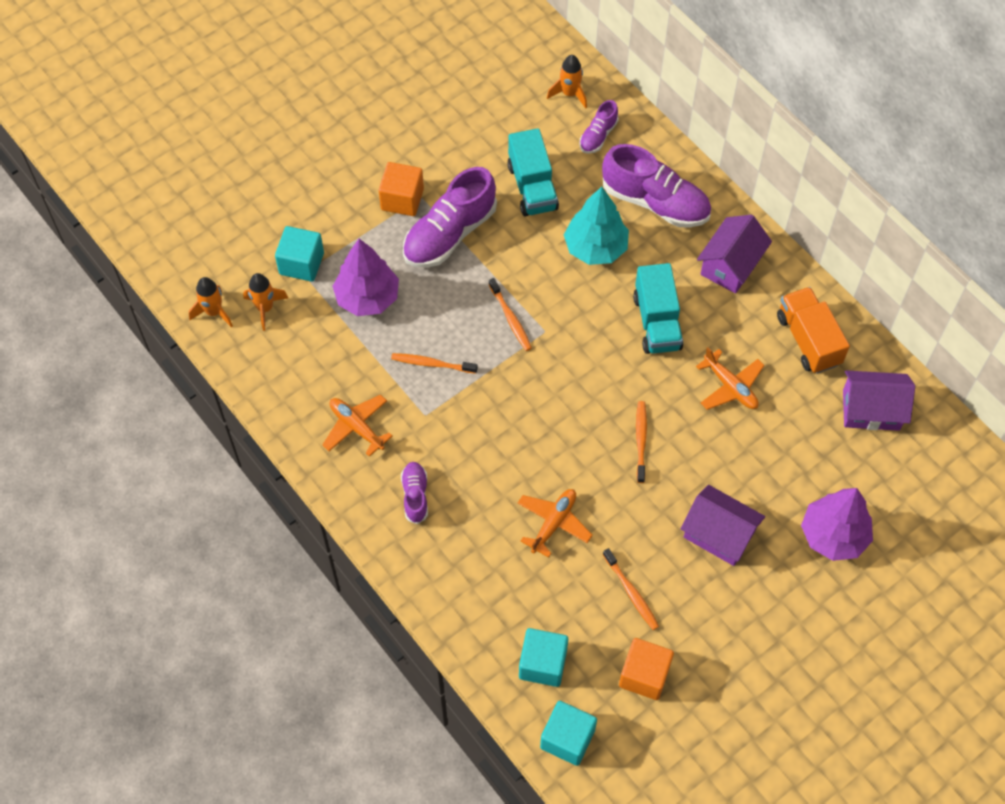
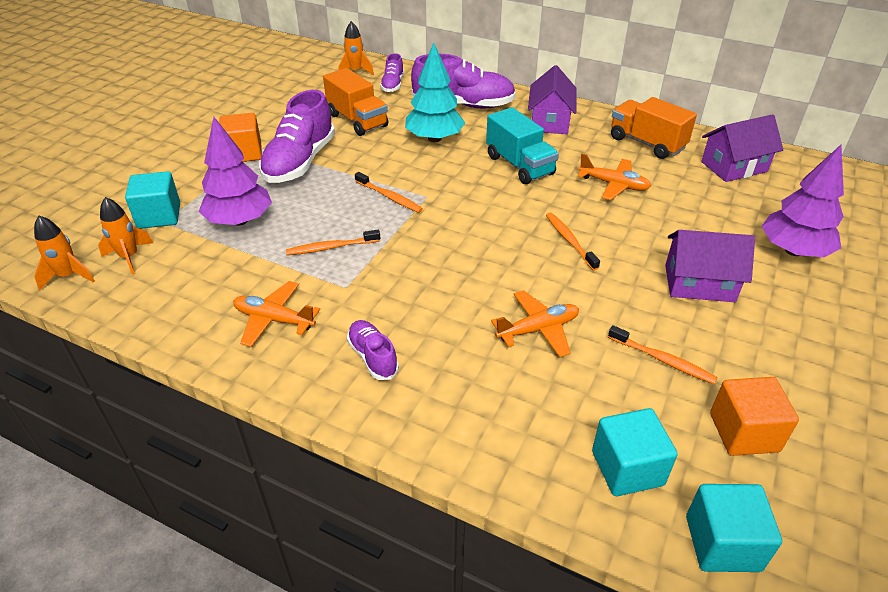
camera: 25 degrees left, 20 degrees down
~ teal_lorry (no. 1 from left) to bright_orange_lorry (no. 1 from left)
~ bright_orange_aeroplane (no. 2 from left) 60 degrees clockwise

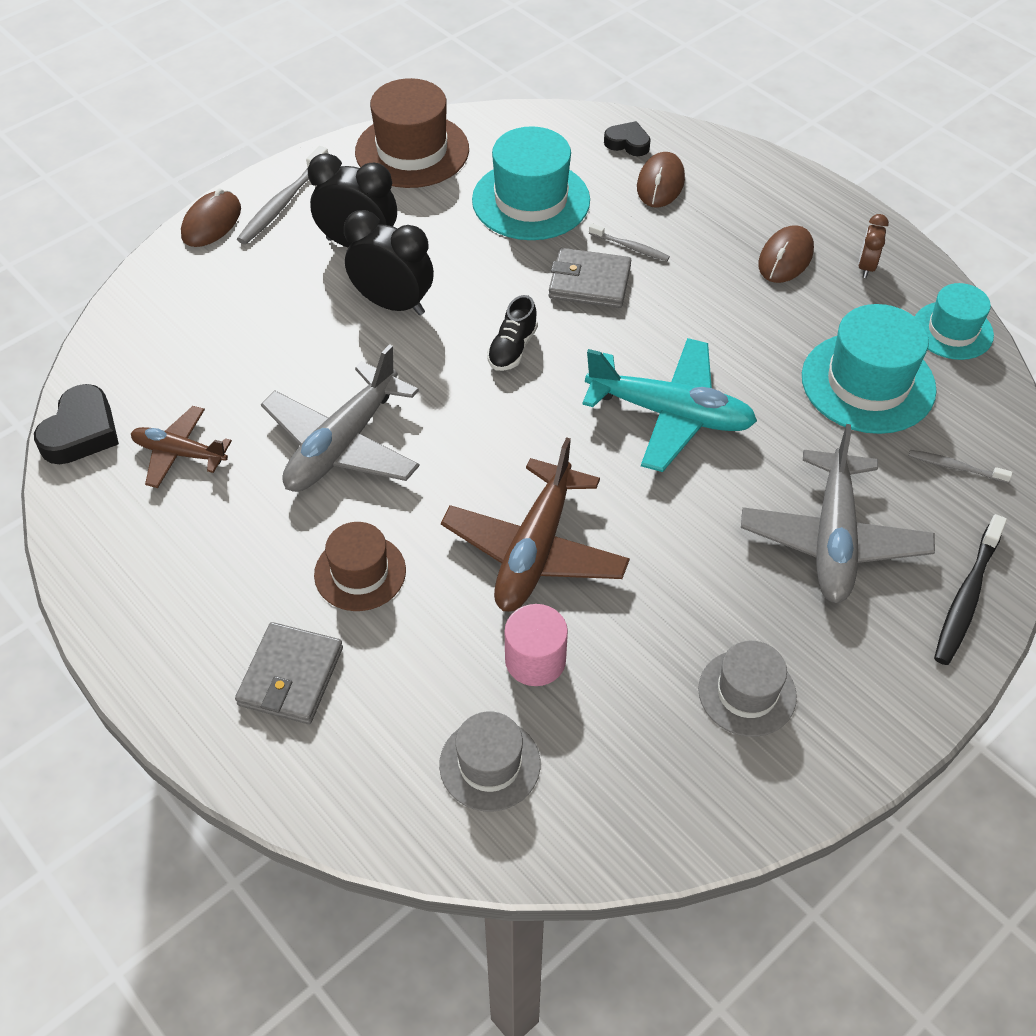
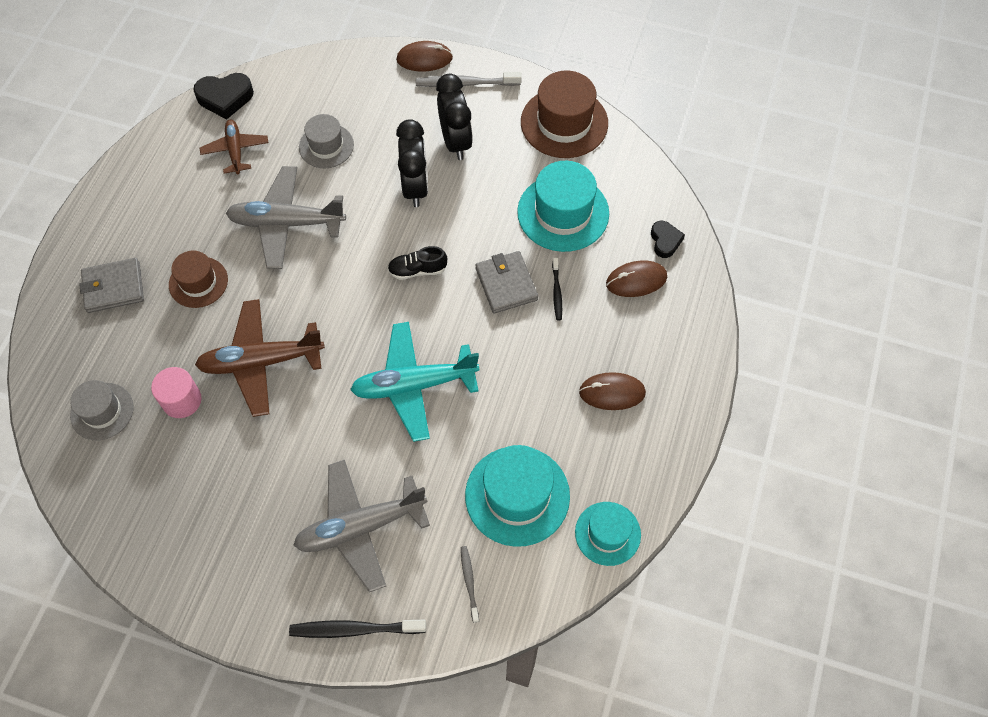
camera: 60 degrees right, 10 degrees up
~ teal_aeroplane 90 degrees clockwise
~ ash-grey_toothbrush (no. 2 from left) to jet-black_toothbrush (no. 2 from left)
~ ash-grey_tall_hat (no. 2 from left)
- brown_clock

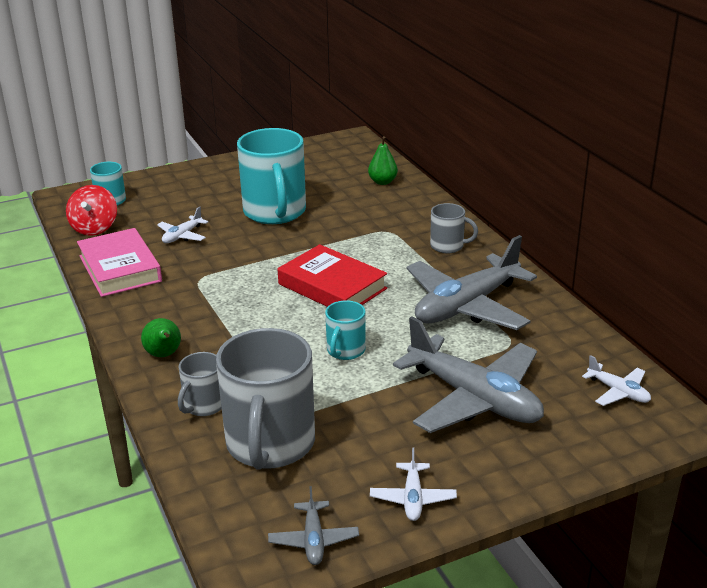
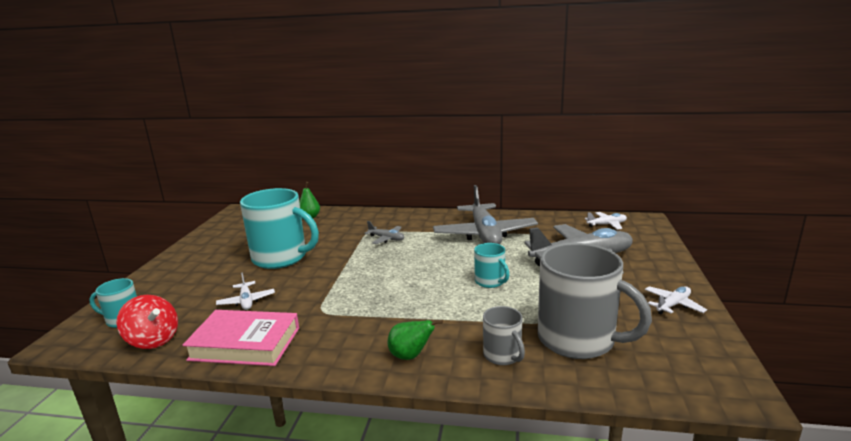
camera: 55 degrees left, 10 degrees down
~ ash-grey_aeroplane (no. 1 from left)
- scarlet_book
~ white_aeroplane (no. 2 from left in the first image) 75 degrees counterclockwise
- ash-grey_coffee_mug (no. 3 from left)

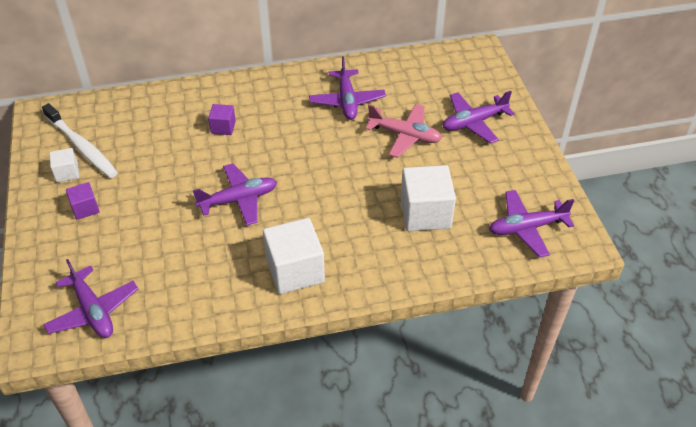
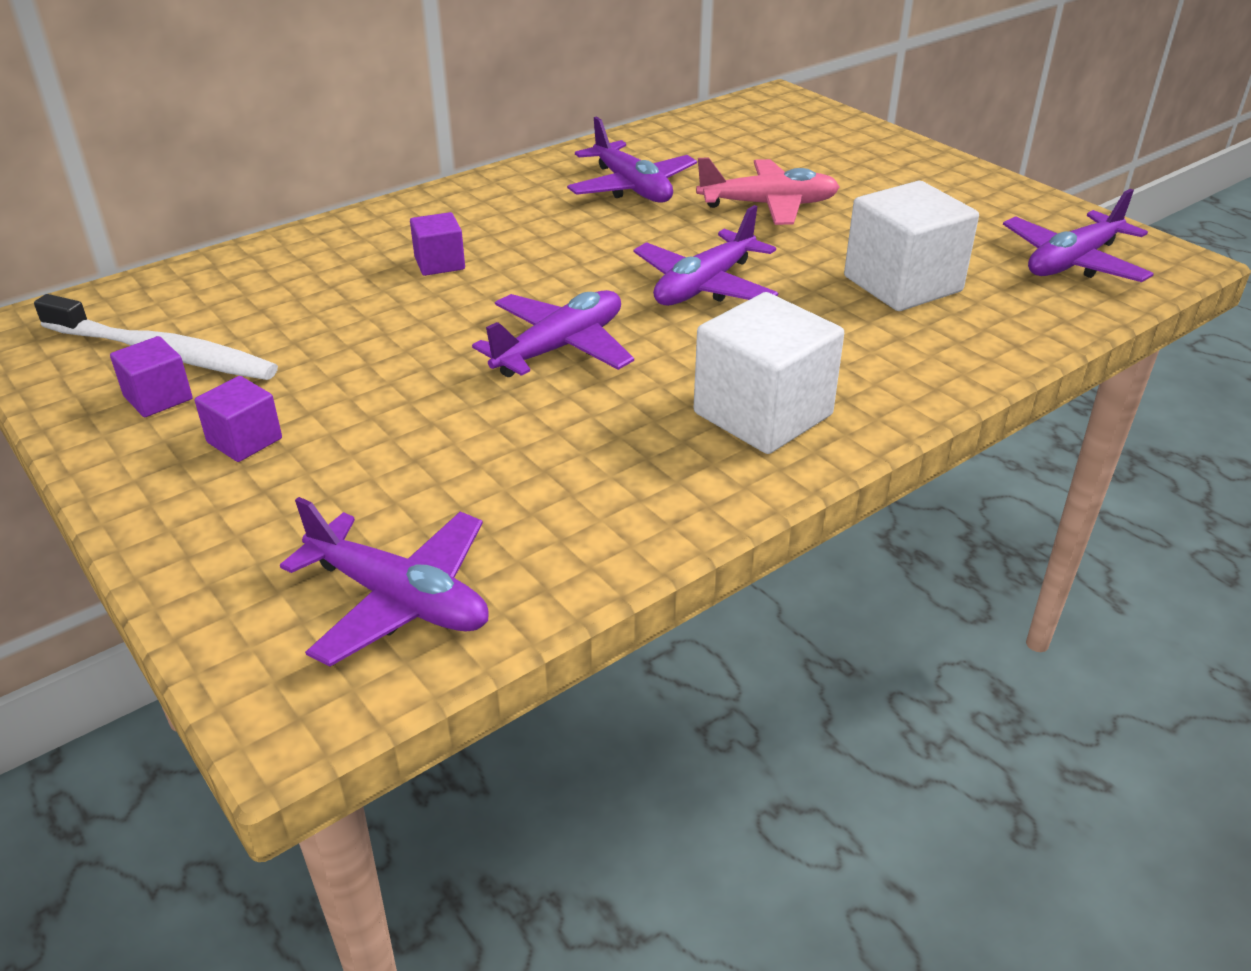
camera: 25 degrees left, 10 degrees down
~ white_cube (no. 1 from left) to violet_cube (no. 1 from left)
~ violet_aeroplane (no. 4 from left)

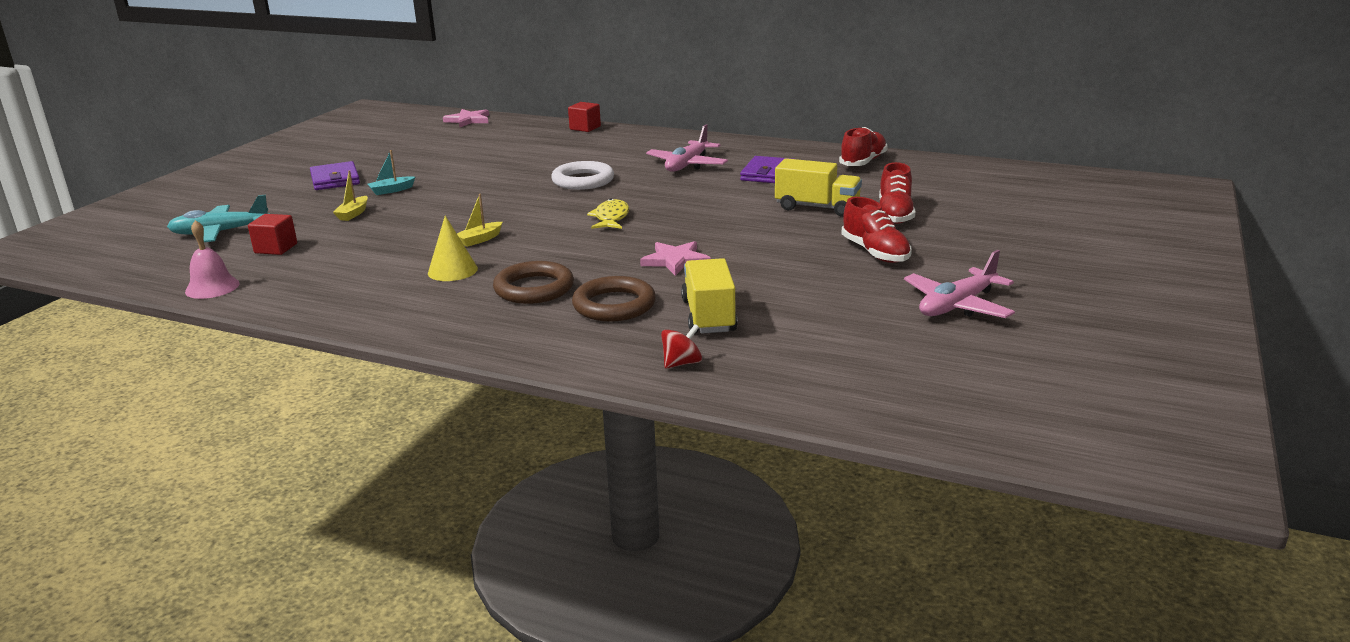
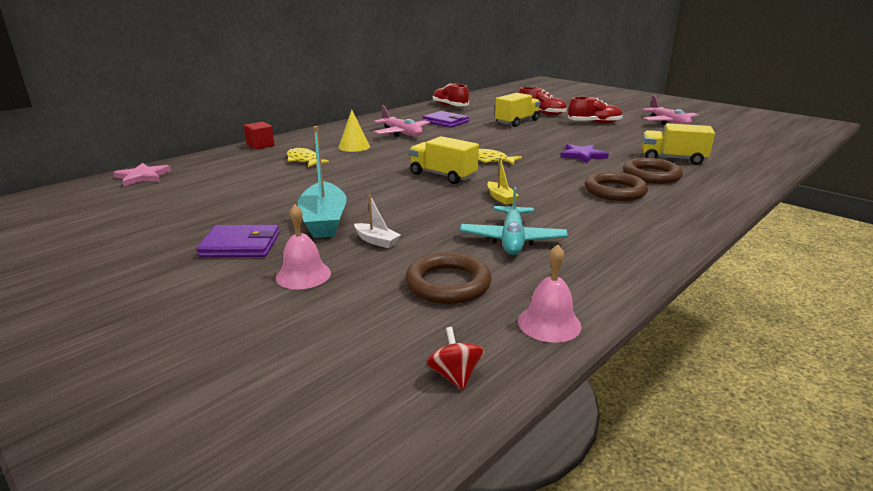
camera: 70 degrees left, 0 degrees up
~ teal_aeroplane
~ scarlet_cube (no. 1 from left) to brown_hoop (no. 1 from left)
~ golden_toy_boat (no. 1 from left) to white_toy_boat
~ teal_toy_boat x2.07
~ golden_cone_shape
- white_hoop
~ pink_five-pointed_star (no. 2 from left) to violet_five-pointed_star
~ scarlet_toy_top
+ pink_hand_bell (no. 1 from left)
+ golden_fish_figure (no. 1 from left)
+ golden_lorry (no. 1 from left)

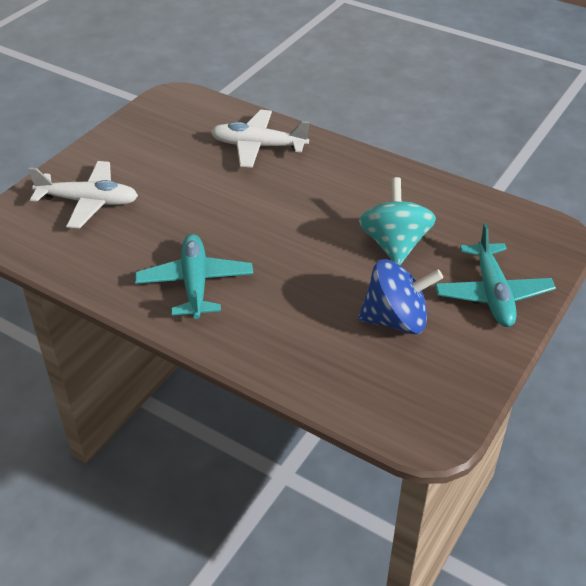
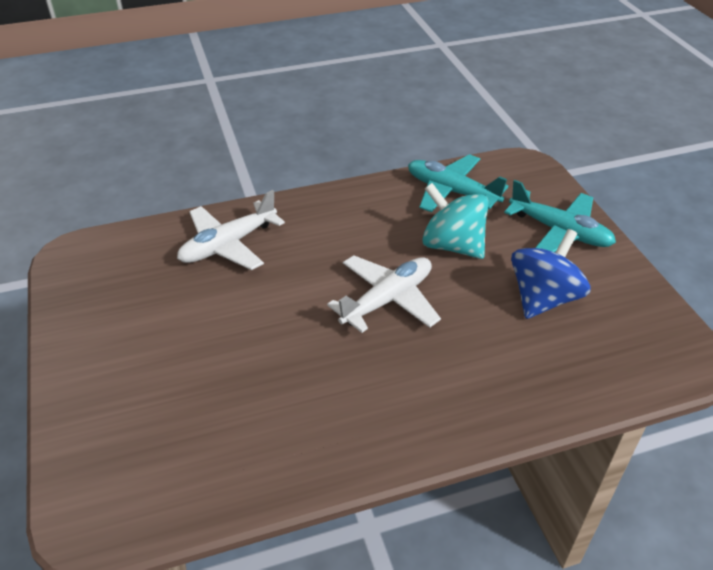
camera: 50 degrees left, 0 degrees up
~ white_aeroplane (no. 1 from left in the first image) to white_aeroplane (no. 2 from left)
~ teal_aeroplane (no. 1 from left)

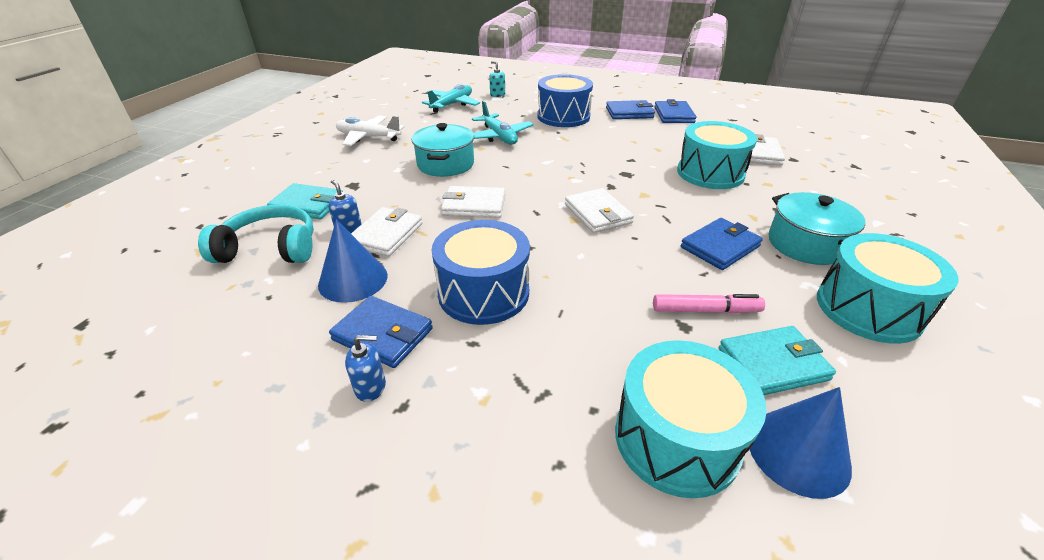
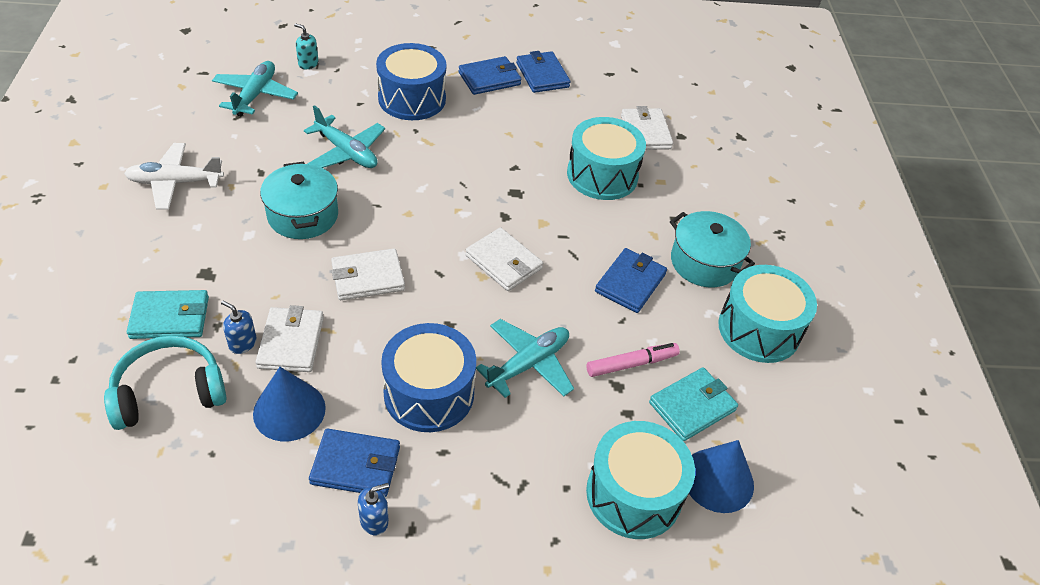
camera: 25 degrees left, 10 degrees up
+ teal_aeroplane (no. 3 from left)

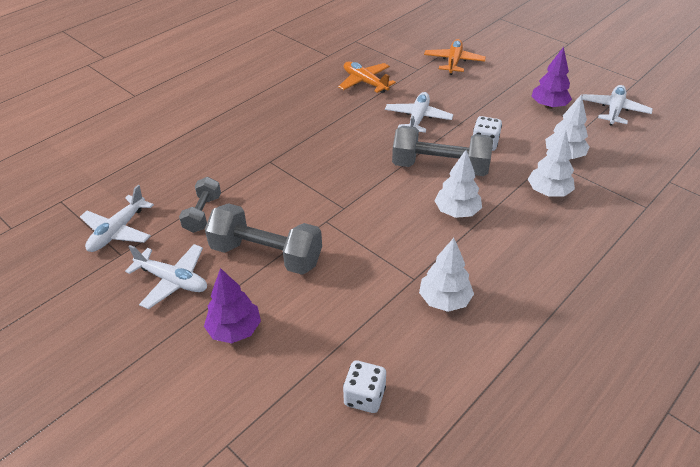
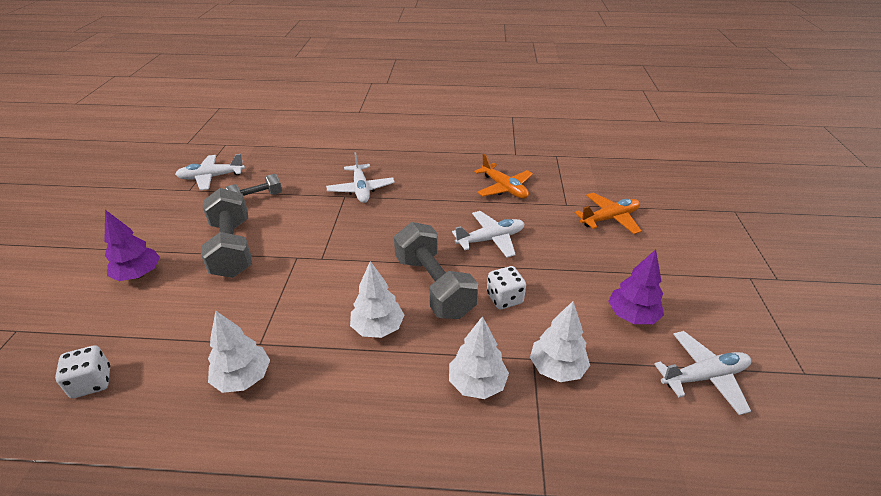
camera: 50 degrees right, 5 degrees down
~ white_aeroplane (no. 2 from left)
~ bright_orange_aeroplane (no. 1 from left) 135 degrees clockwise

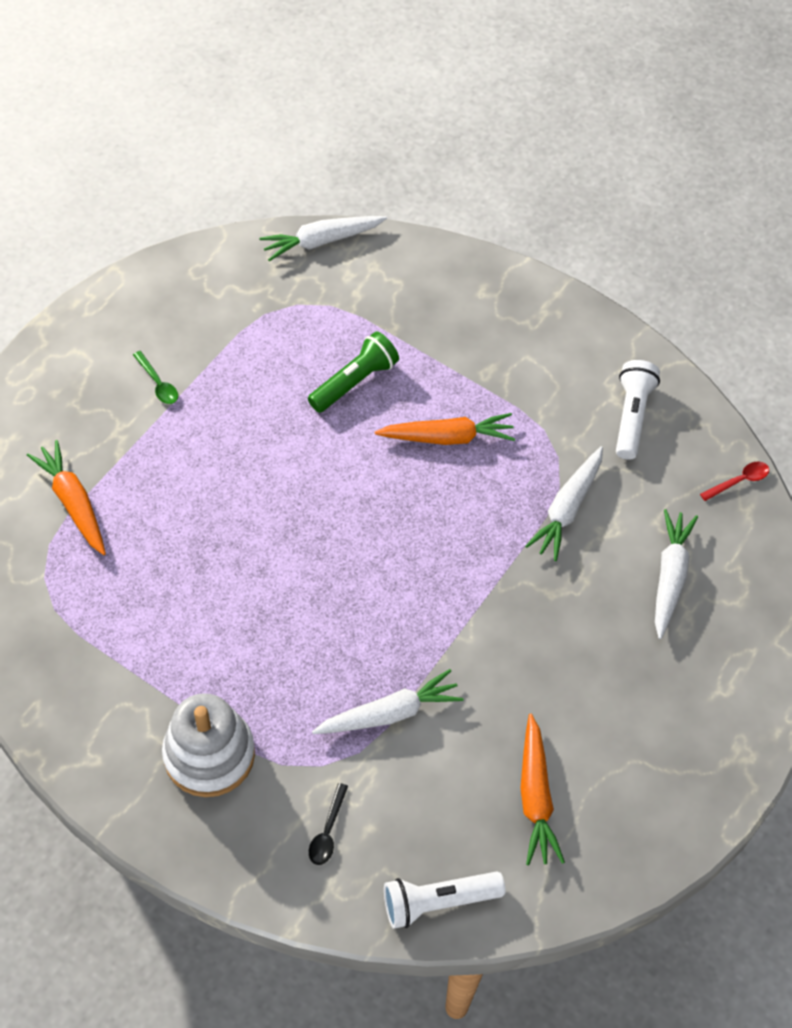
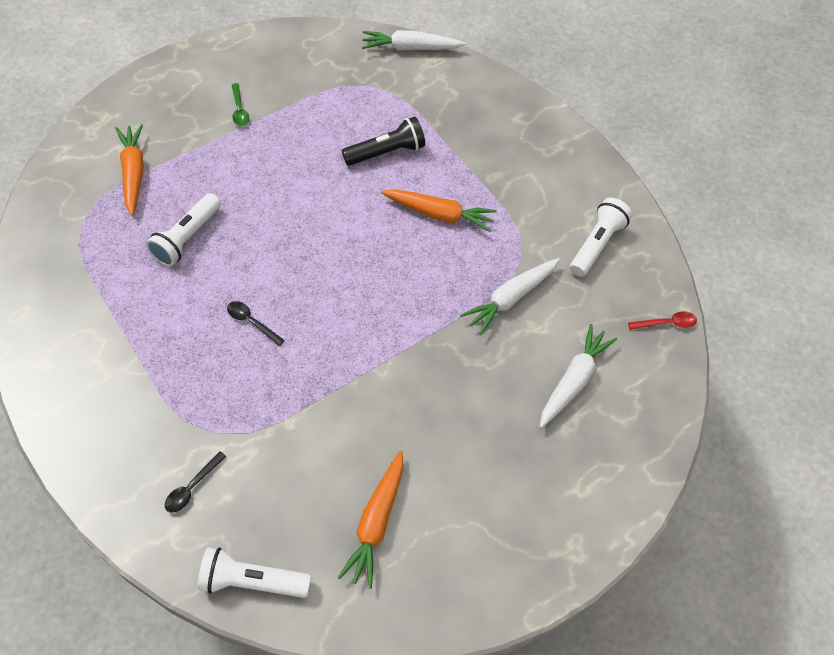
camera: 20 degrees right, 0 degrees up
- white_ring_stacker
~ emerald_flashlight to jet-black_flashlight
- white_carrot (no. 2 from left)
+ white_flashlight (no. 1 from left)
+ jet-black_tablespoon (no. 2 from left)

